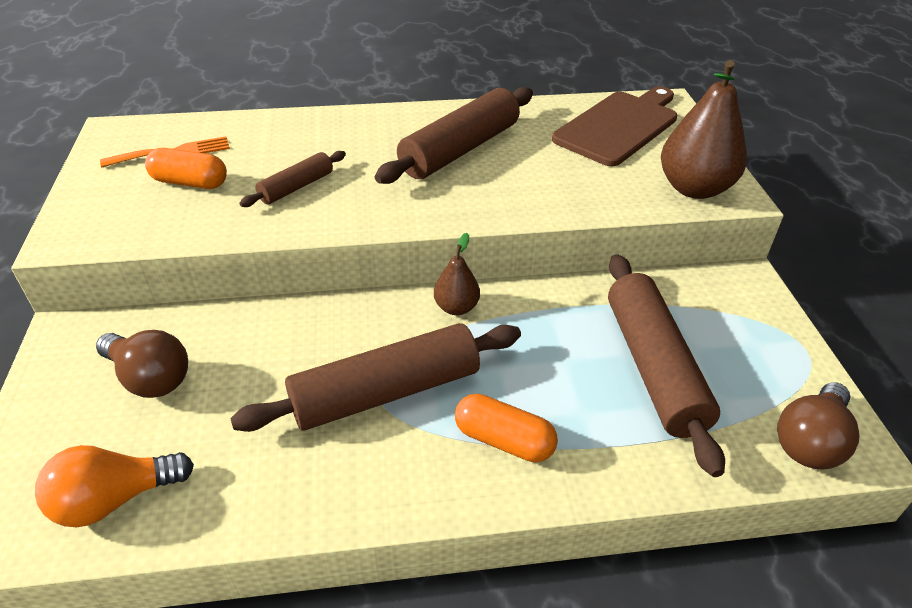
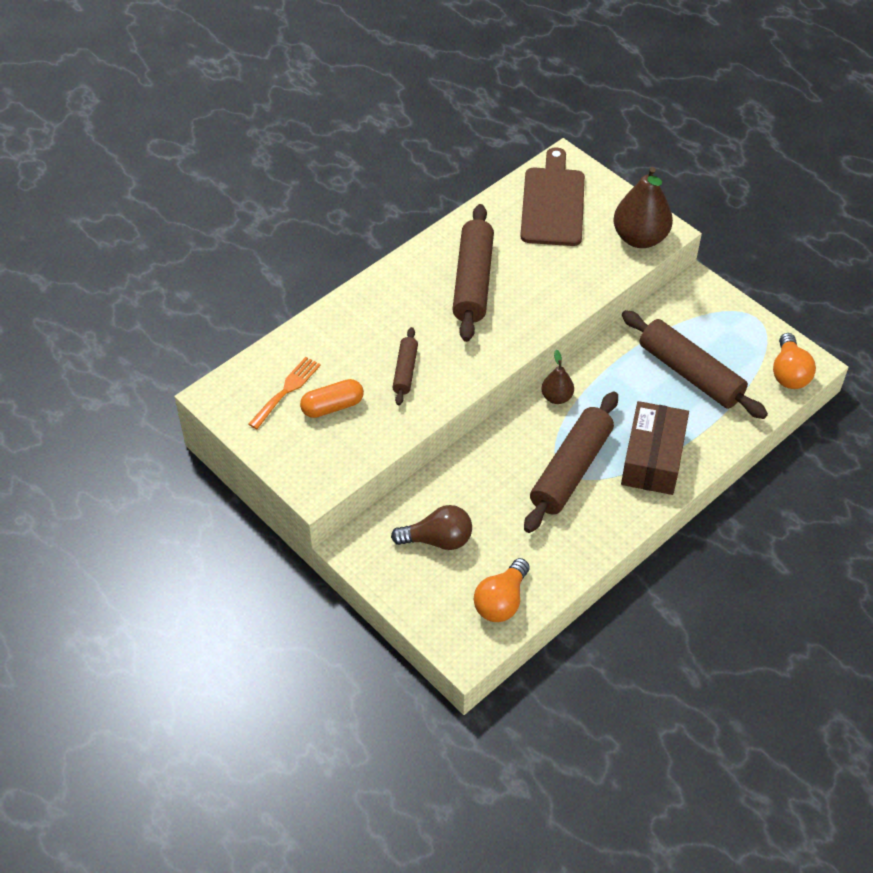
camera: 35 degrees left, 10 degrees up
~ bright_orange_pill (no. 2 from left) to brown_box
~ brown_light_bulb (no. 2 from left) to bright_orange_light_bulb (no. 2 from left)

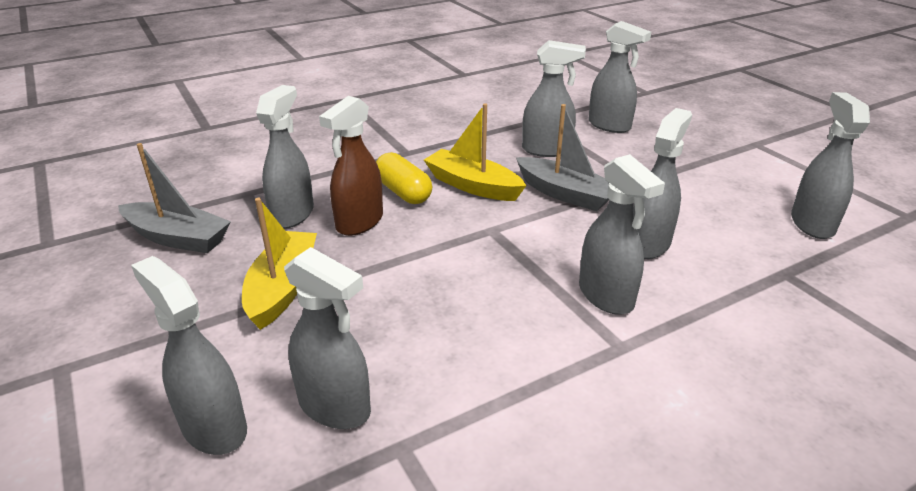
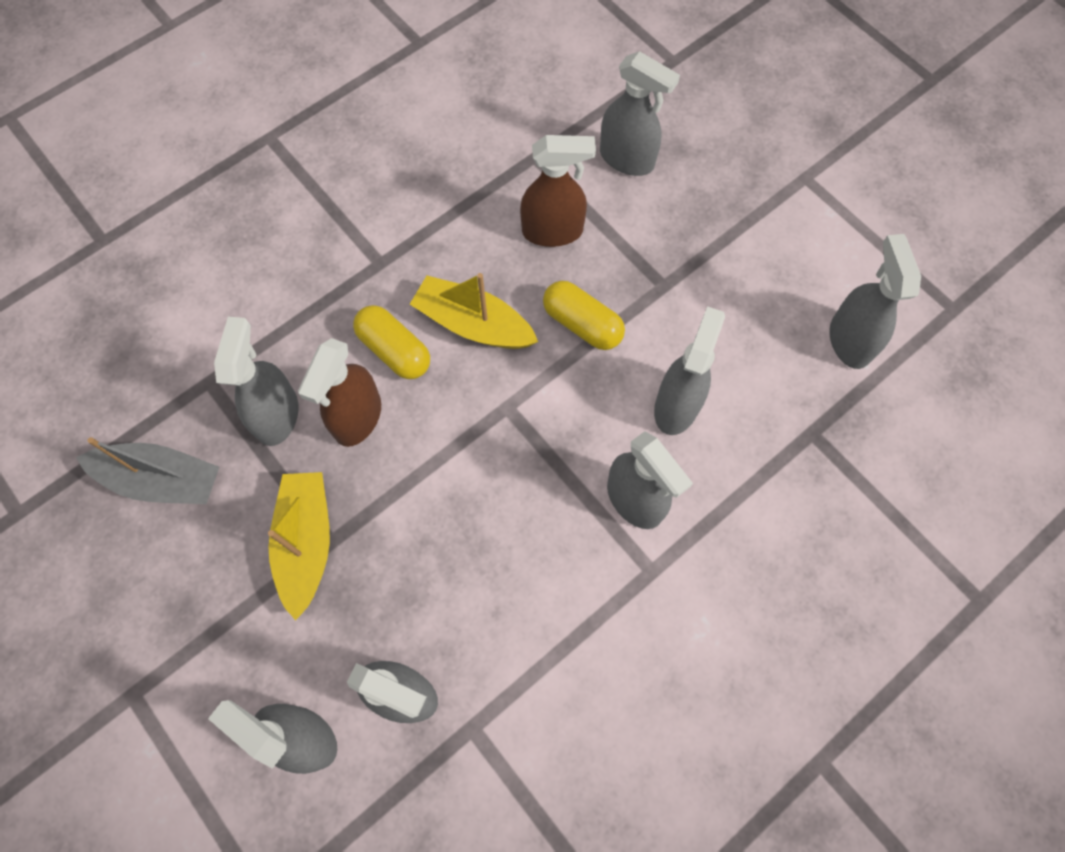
camera: 10 degrees left, 35 degrees up
~ ash-grey_toy_boat (no. 2 from left) to golden_pill (no. 2 from left)
~ ash-grey_spray_bottle (no. 4 from left) to brown_spray_bottle (no. 2 from left)

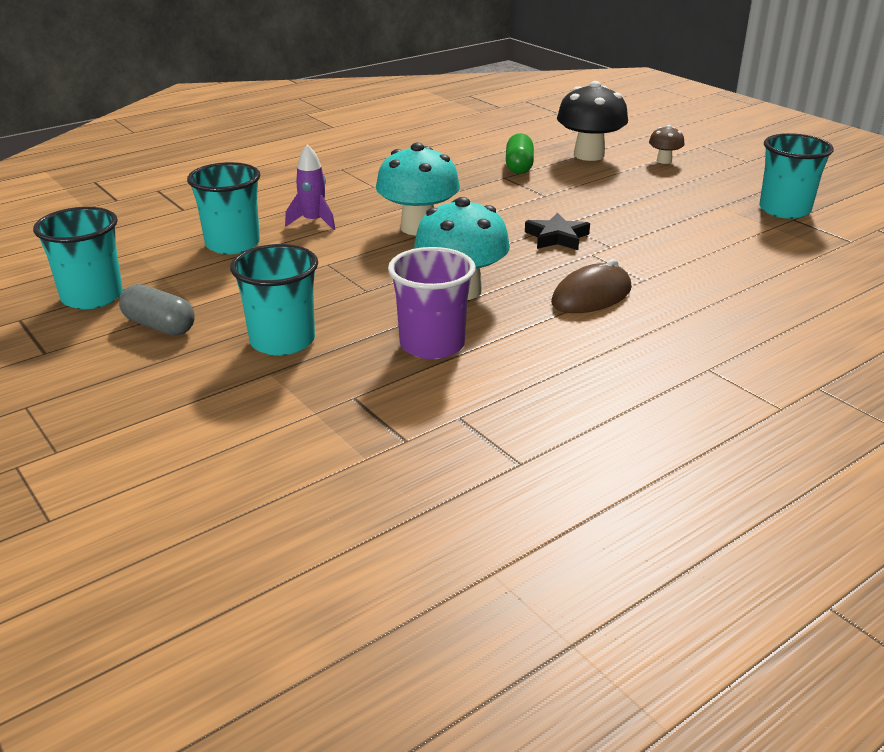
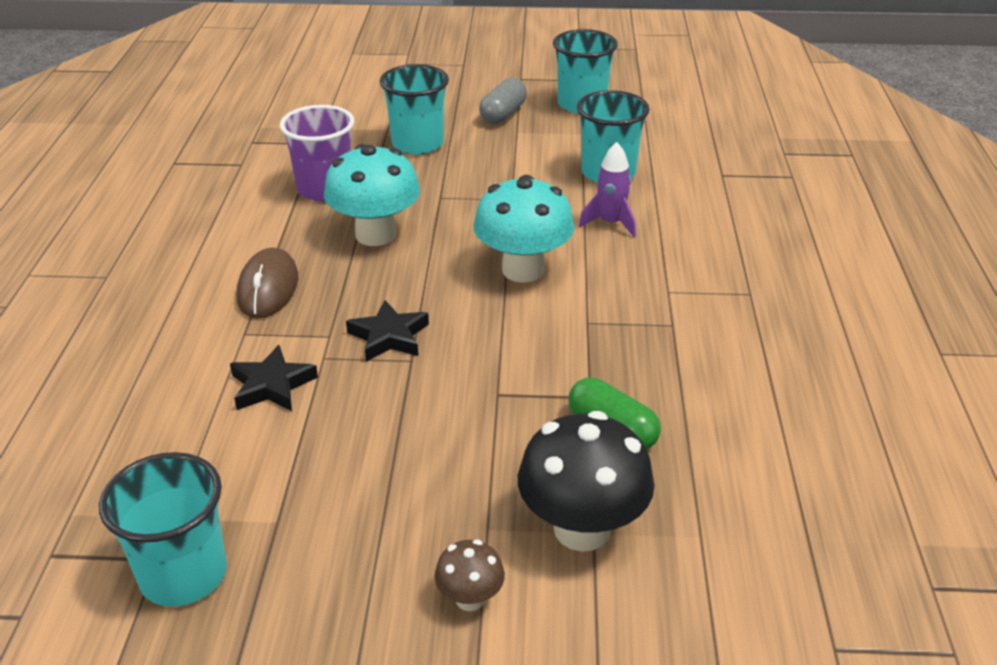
camera: 130 degrees right, 5 degrees up
~ ash-grey_pill 45 degrees counterclockwise
+ jet-black_five-pointed_star (no. 1 from left)

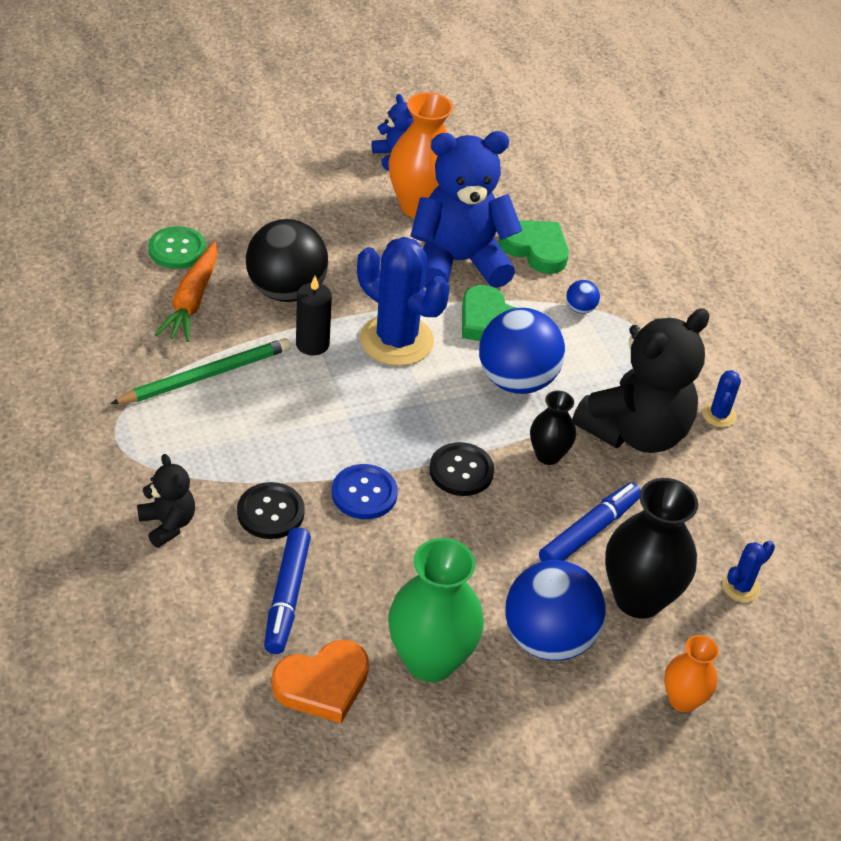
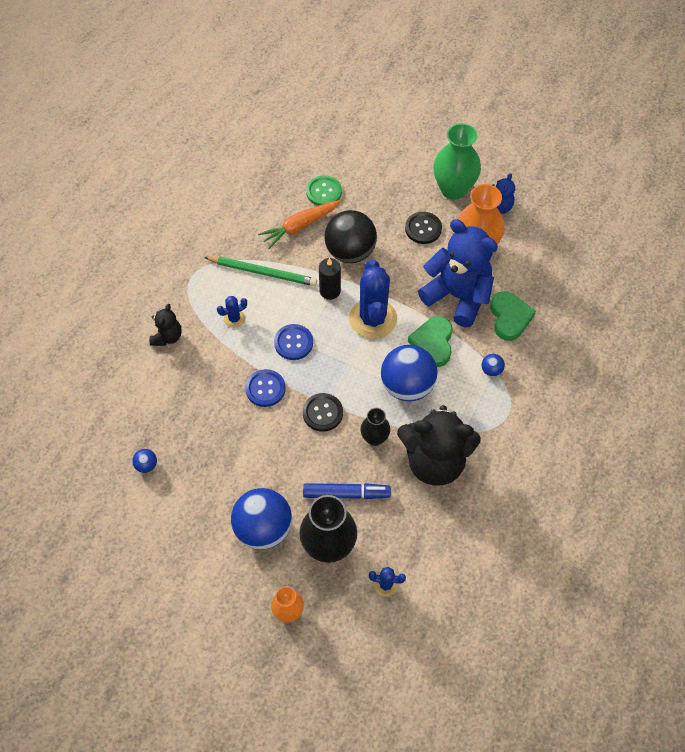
camera: 50 degrees right, 15 degrees up
~ jet-black_shirt_button (no. 1 from left in the first image) to jet-black_shirt_button (no. 2 from left)
- cobalt_marker_pen (no. 1 from left)
~ bright_orange_heart to cobalt_sphere (no. 1 from left)
~ emerald_tall_vase
~ cobalt_cactus (no. 2 from left in the first image) to cobalt_cactus (no. 1 from left)
+ cobalt_shirt_button (no. 2 from left)

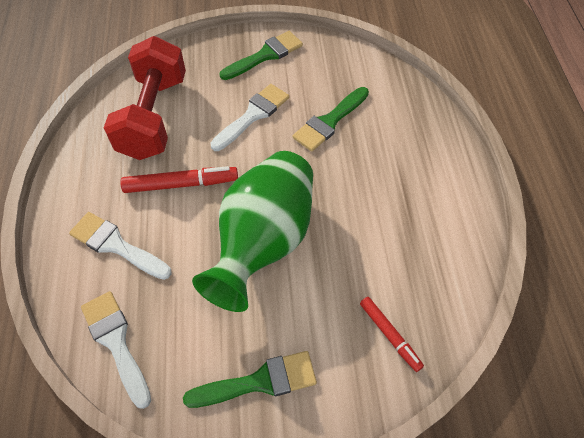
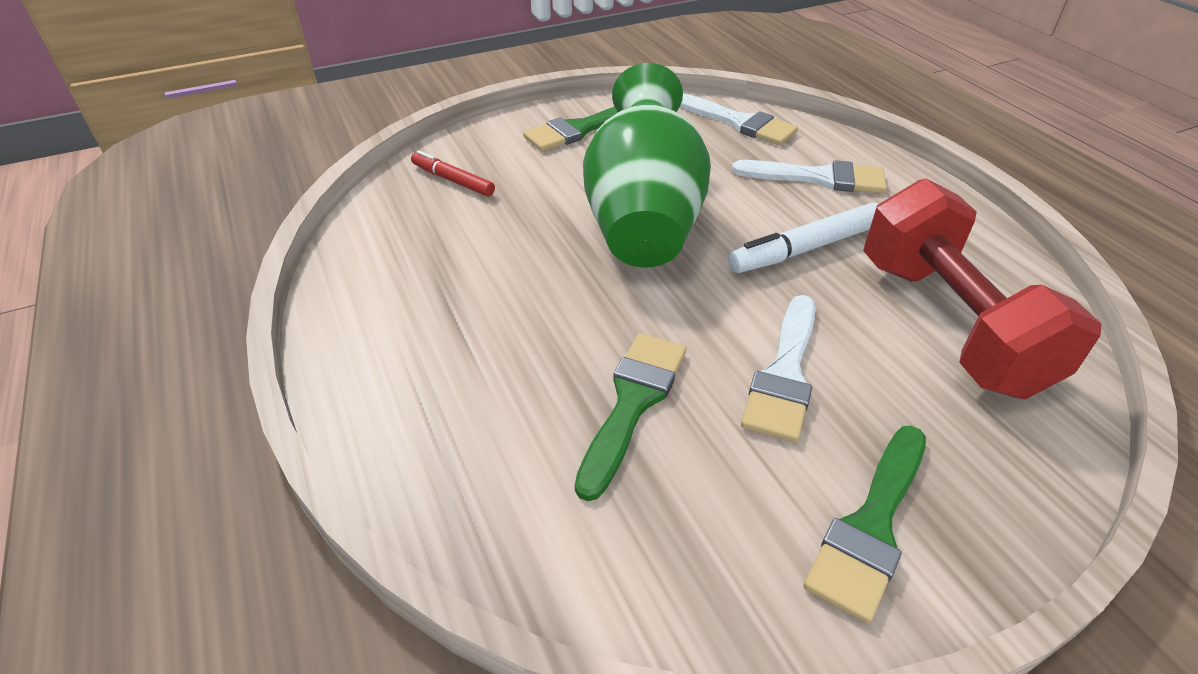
camera: 160 degrees right, 15 degrees down
~ scarlet_marker_pen (no. 1 from left) to white_marker_pen

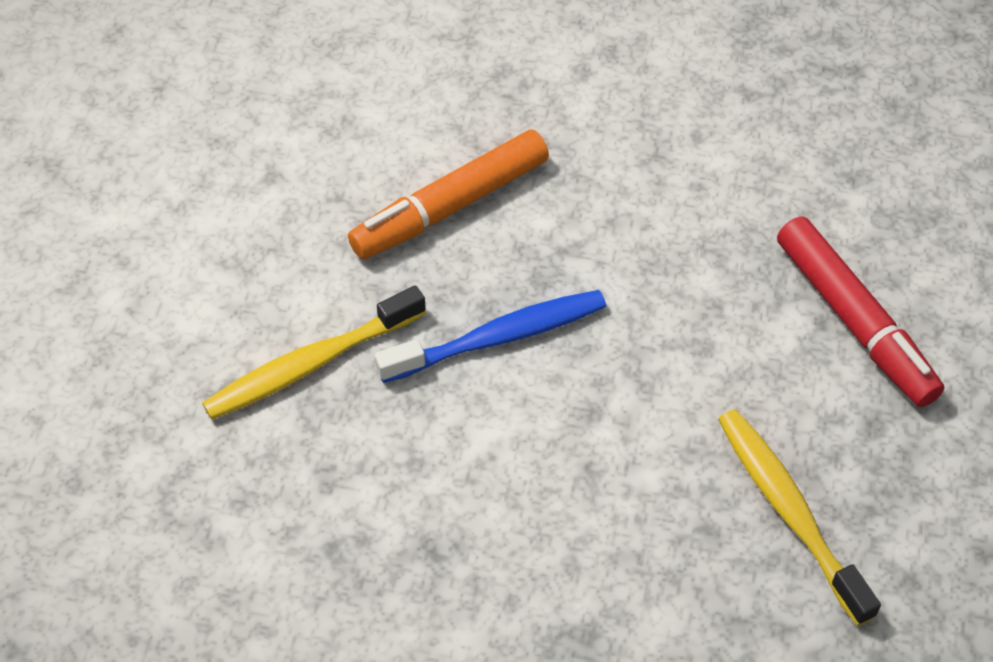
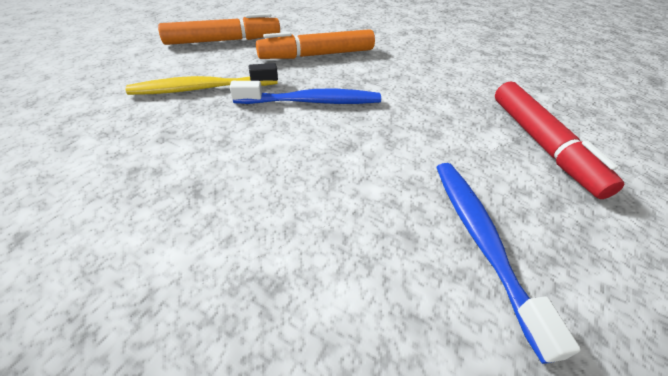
camera: 15 degrees right, 10 degrees down
~ golden_toothbrush (no. 2 from left) to cobalt_toothbrush (no. 2 from left)
+ bright_orange_marker_pen (no. 1 from left)

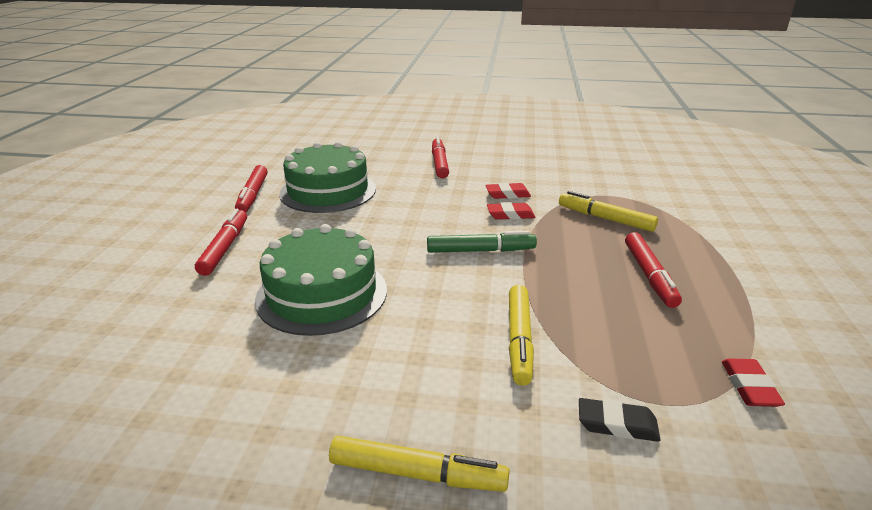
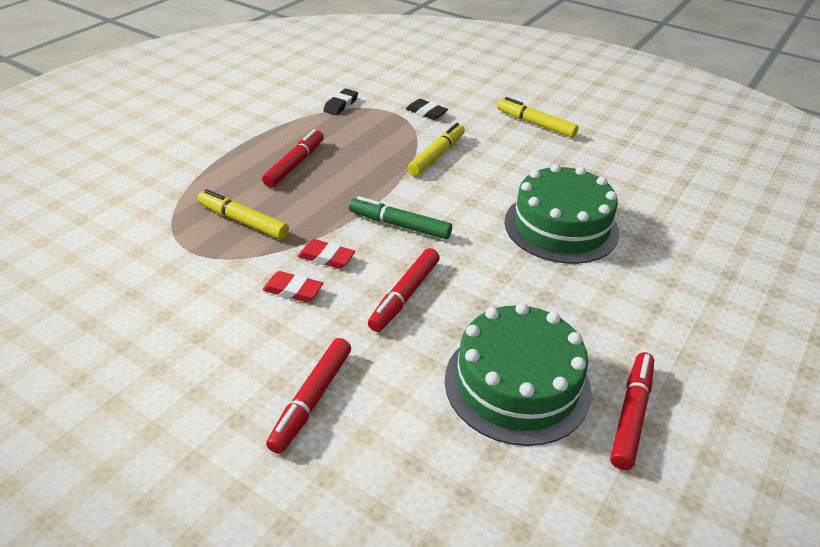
camera: 155 degrees left, 10 degrees up
~ scarlet_marker_pen (no. 1 from left in the first image) to scarlet_marker_pen (no. 3 from left)
~ golden_marker_pen (no. 3 from left in the first image) 150 degrees clockwise
~ scarlet_eraser (no. 3 from left) to jet-black_eraser (no. 1 from left)

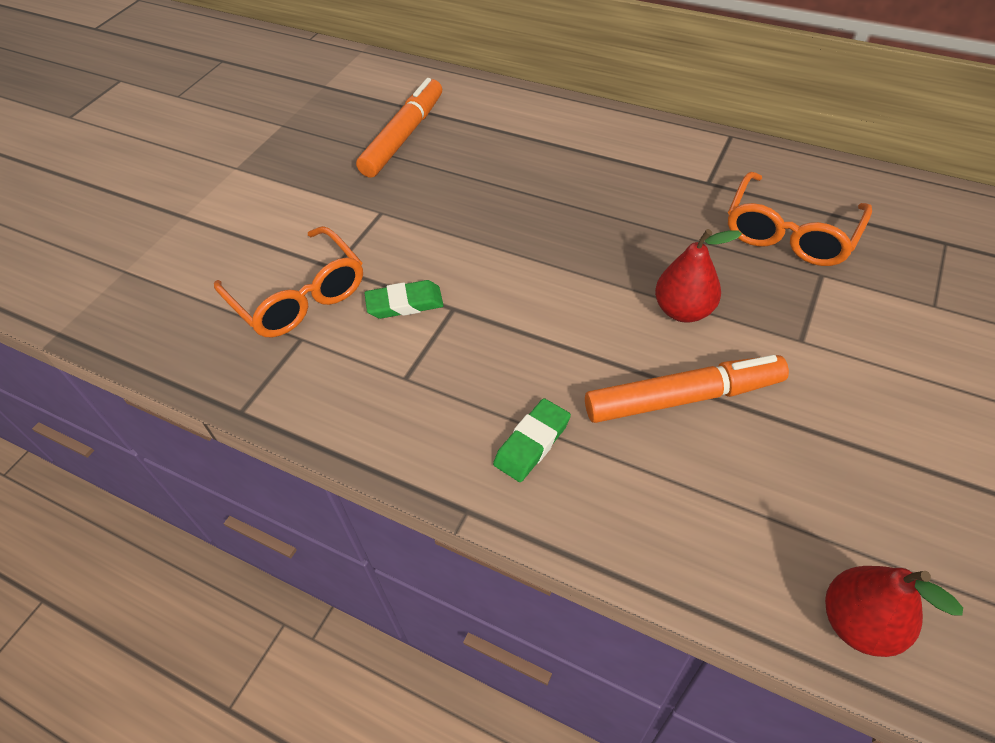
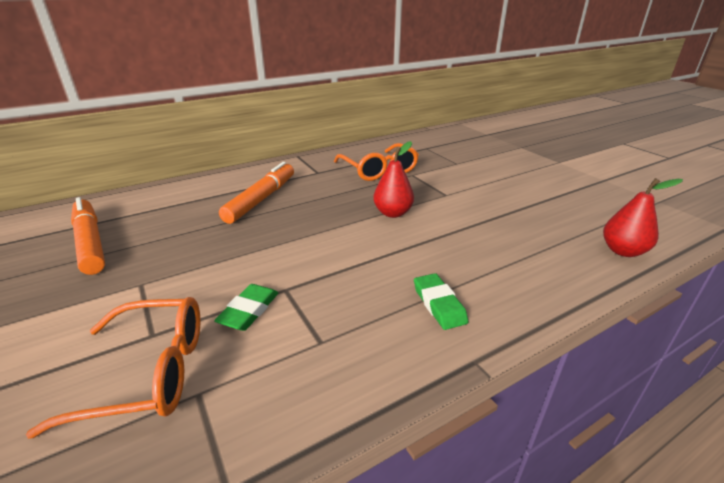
camera: 60 degrees left, 20 degrees down
~ bright_orange_marker_pen (no. 2 from left)

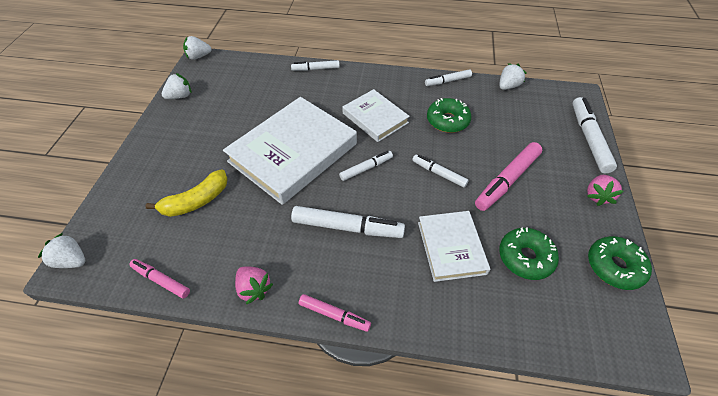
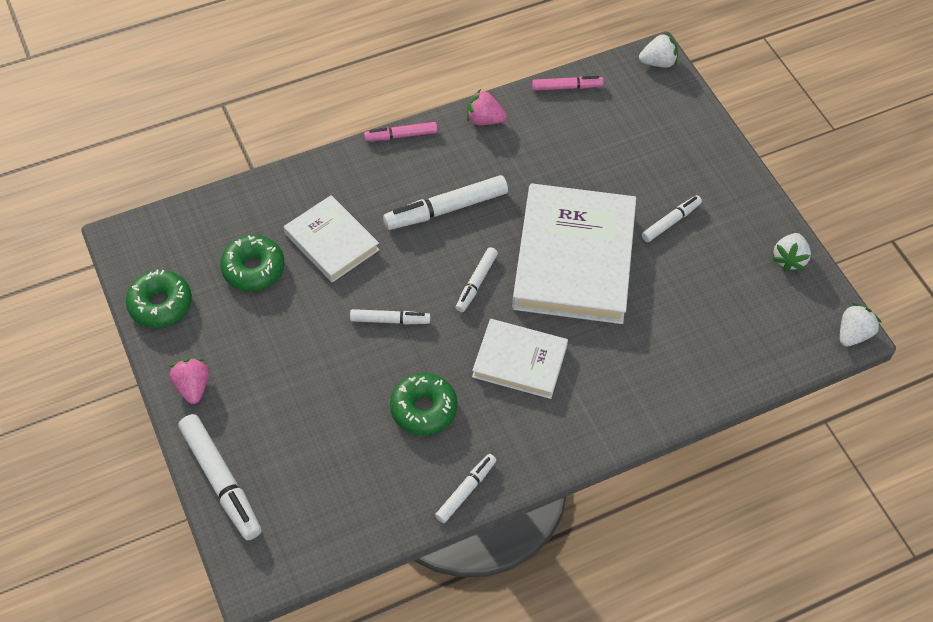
camera: 145 degrees right, 5 degrees up
- golden_banana
~ white_marker_pen (no. 1 from left in the first image) to white_marker_pen (no. 6 from left)
- pink_marker_pen (no. 3 from left)
- white_toy_strawberry (no. 4 from left)

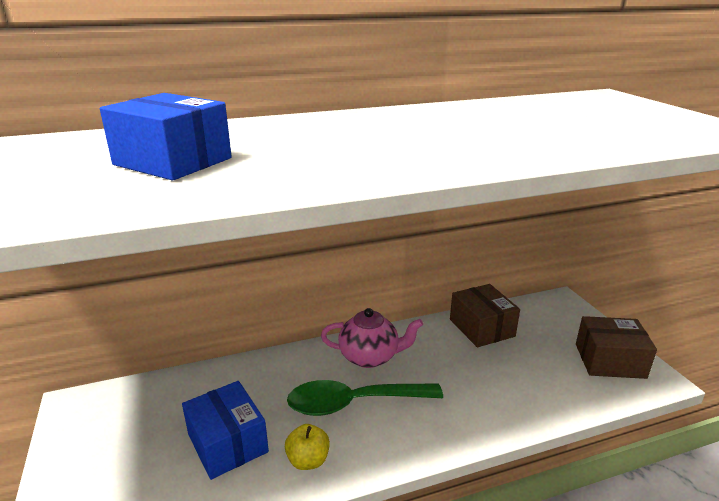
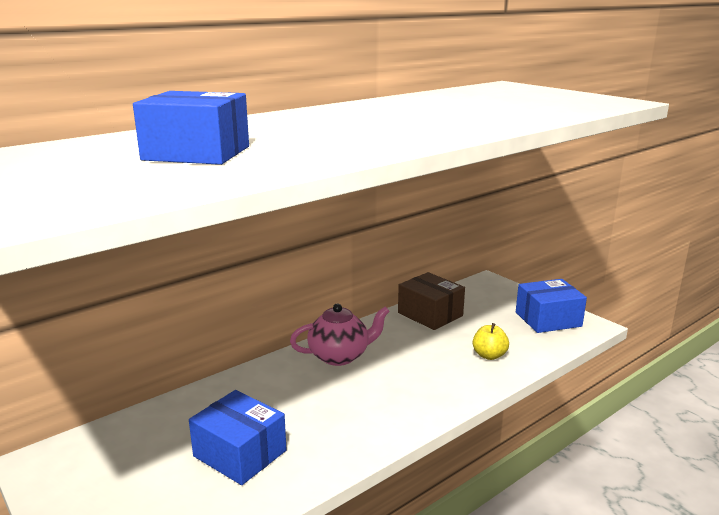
camera: 20 degrees left, 5 degrees down
~ golden_apple_fruit
- emerald_tablespoon
~ brown_box (no. 2 from left) to cobalt_box (no. 3 from left)

